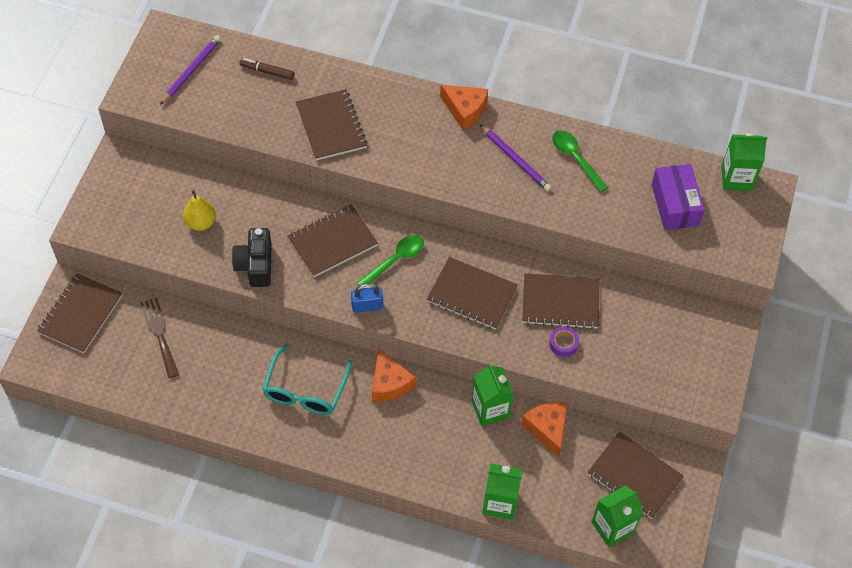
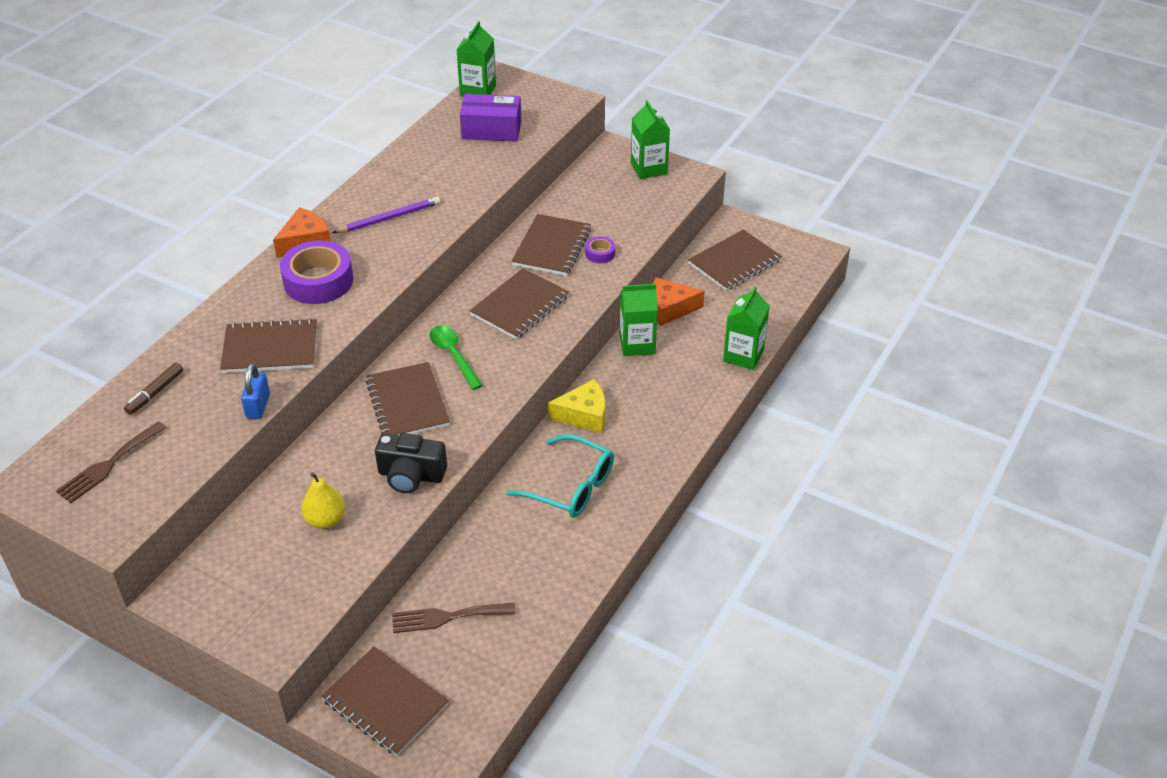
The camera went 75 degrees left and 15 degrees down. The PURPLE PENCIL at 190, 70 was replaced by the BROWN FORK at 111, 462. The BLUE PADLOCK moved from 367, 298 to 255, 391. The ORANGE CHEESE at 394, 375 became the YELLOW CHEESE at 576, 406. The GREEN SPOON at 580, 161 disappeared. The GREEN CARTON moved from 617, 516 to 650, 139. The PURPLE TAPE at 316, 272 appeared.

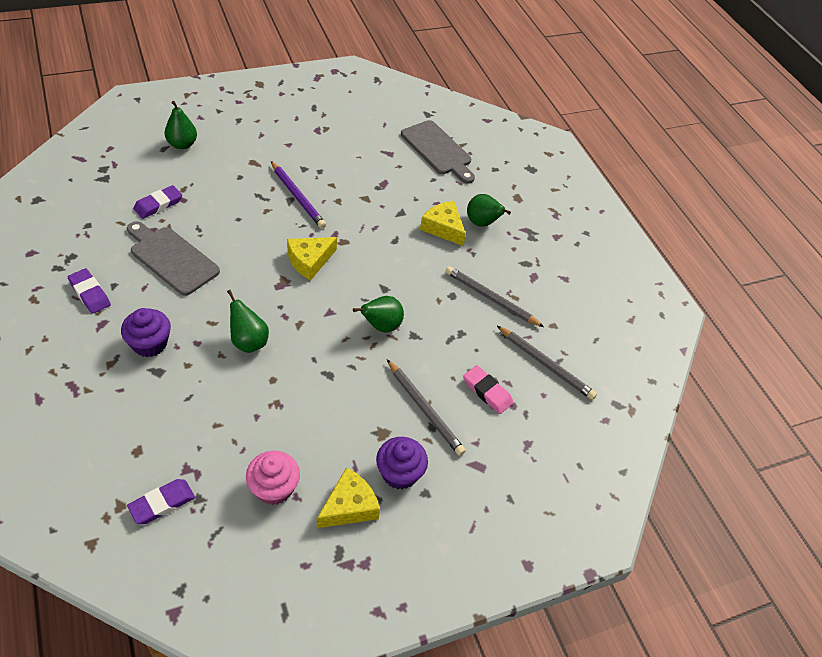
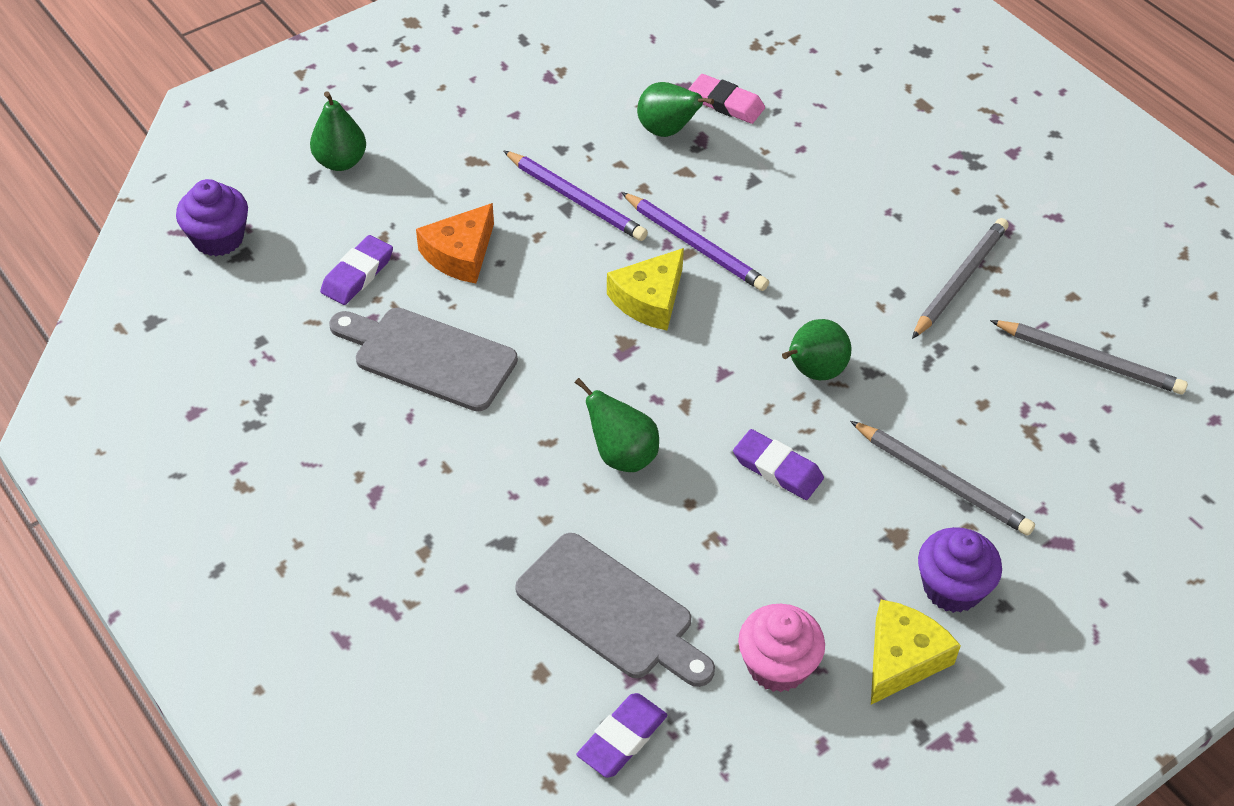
The camera went 10 degrees left and 0 degrees up. The PURPLE ERASER moved from 89, 291 to 778, 464. The PURPLE CUPCAKE moved from 146, 332 to 212, 217. The GREY CUTTING BOARD moved from 438, 152 to 615, 610. The YELLOW CHEESE at 443, 223 disappeared. The GREY PENCIL at 495, 296 turned 105 degrees clockwise. The PINK ERASER moved from 488, 389 to 727, 99. The GREEN PEAR moved from 489, 210 to 675, 109. The ORANGE CHEESE at 455, 243 appeared. The PURPLE PENCIL at 695, 241 appeared.

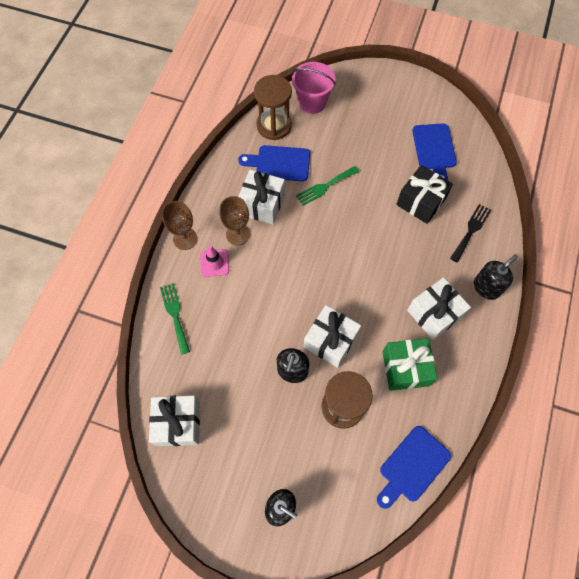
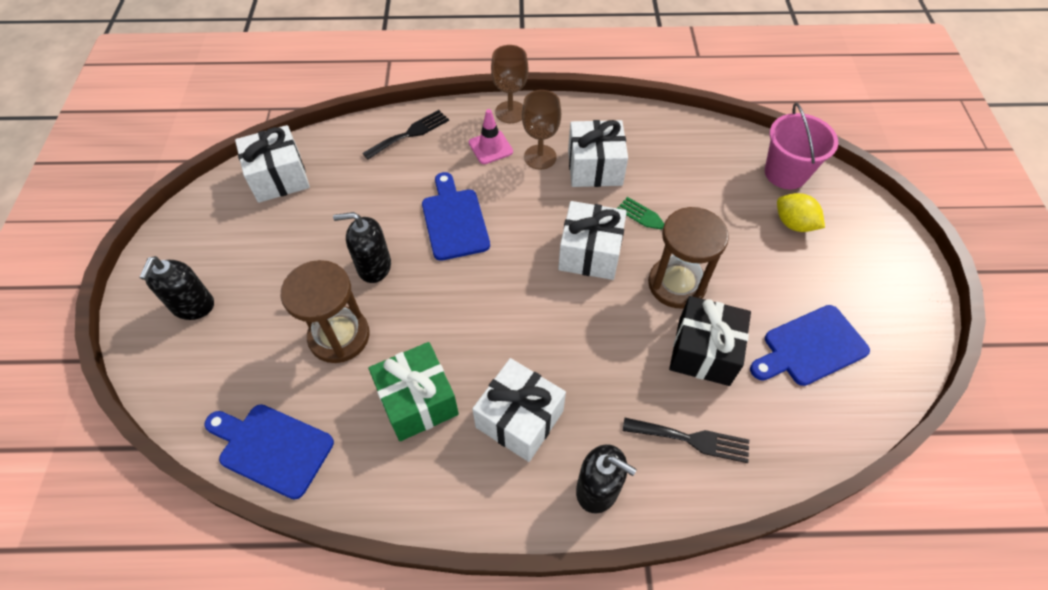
The camera went 70 degrees right and 10 degrees down. The GREEN FORK at 175, 319 became the BLACK FORK at 405, 135. The BLUE CUTTING BOARD moved from 274, 163 to 456, 216. The BROWN HOURGLASS moved from 273, 107 to 688, 258. The WHITE GIFT moved from 332, 336 to 592, 240. The YELLOW LEMON at 801, 212 appeared.

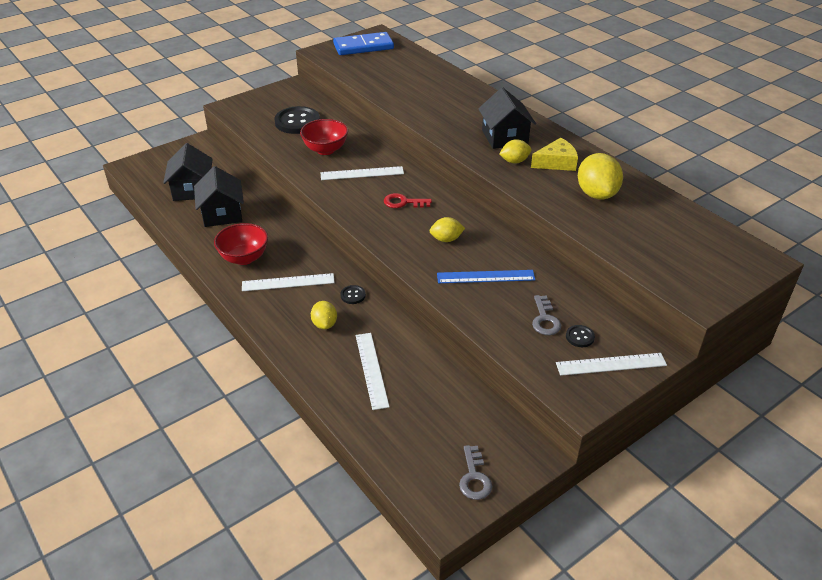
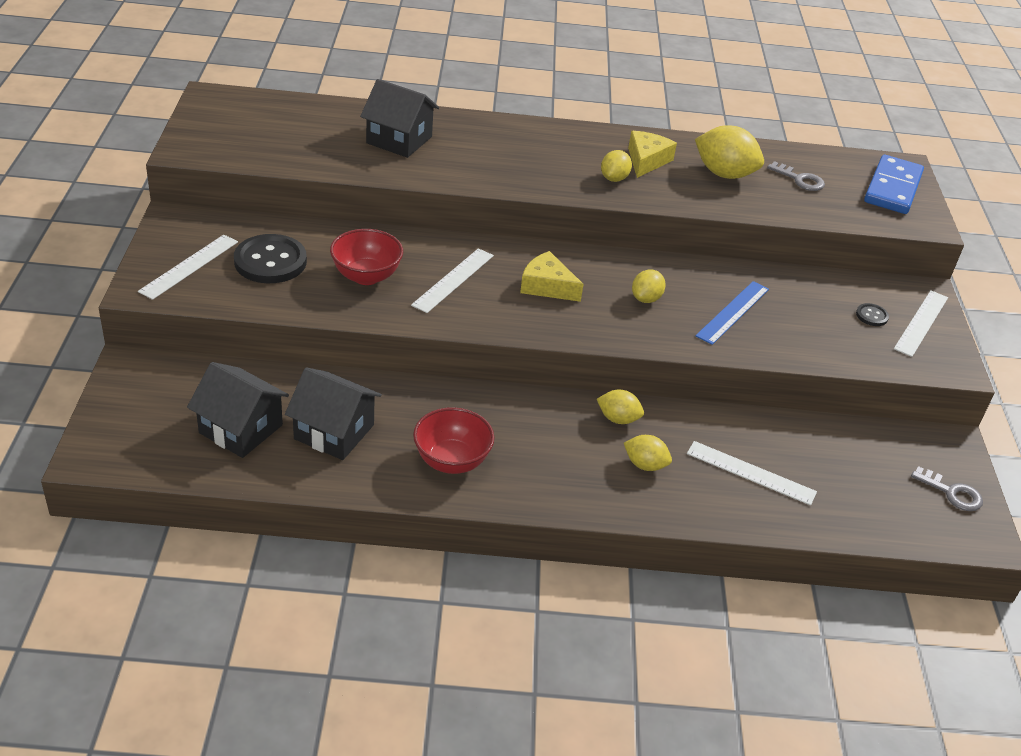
The camera went 55 degrees left and 0 degrees up. The WHITE RULER moved from 288, 282 to 188, 267. The BLUE DOMINO moved from 363, 43 to 894, 184. The BLACK BUTTON at 353, 294 was replaced by the YELLOW LEMON at 620, 407. The RED KEY at 408, 200 was replaced by the YELLOW CHEESE at 551, 276. The BLACK HOUSE moved from 507, 118 to 399, 118. The GREY KEY moved from 546, 315 to 796, 176.

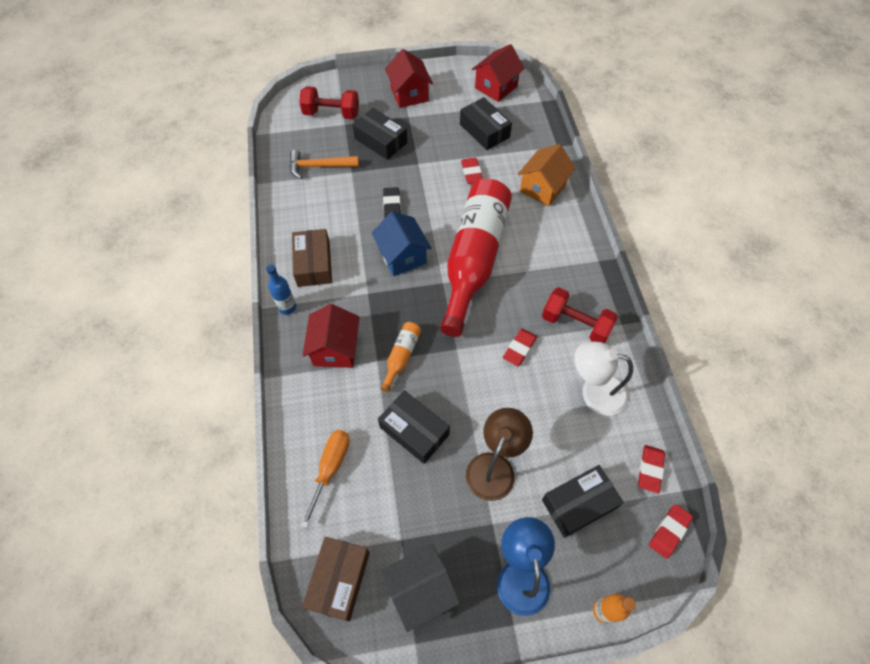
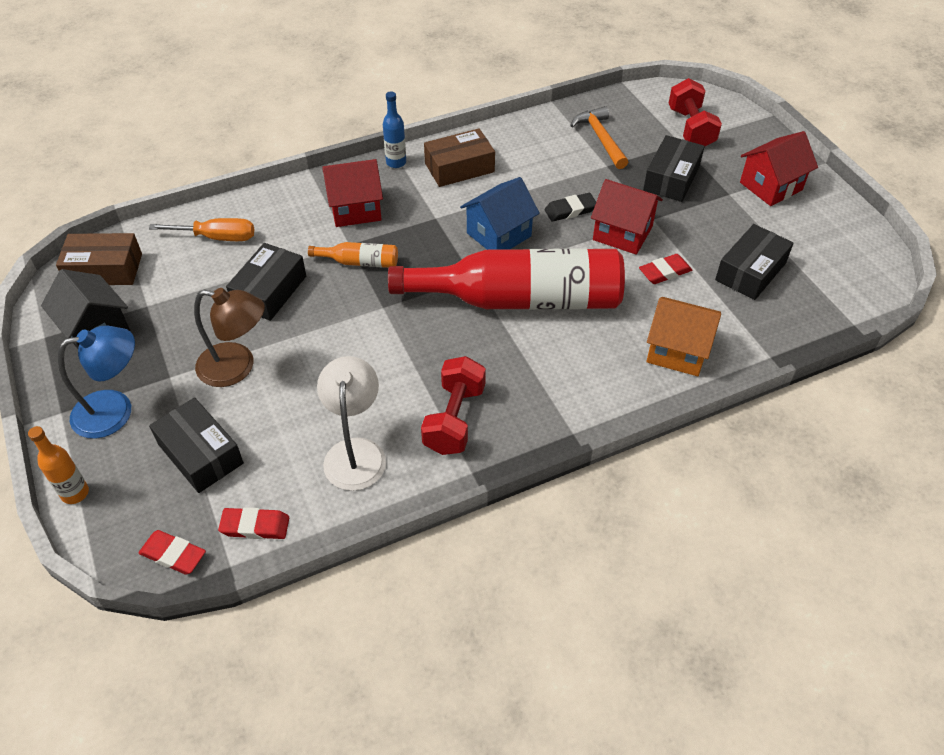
The camera went 75 degrees right and 10 degrees down. The RED HOUSE moved from 498, 73 to 627, 217. The RED ERASER at 520, 347 disappeared.

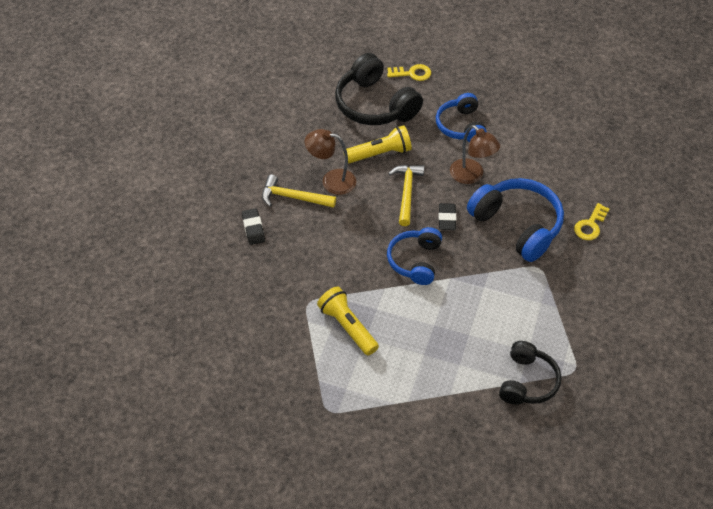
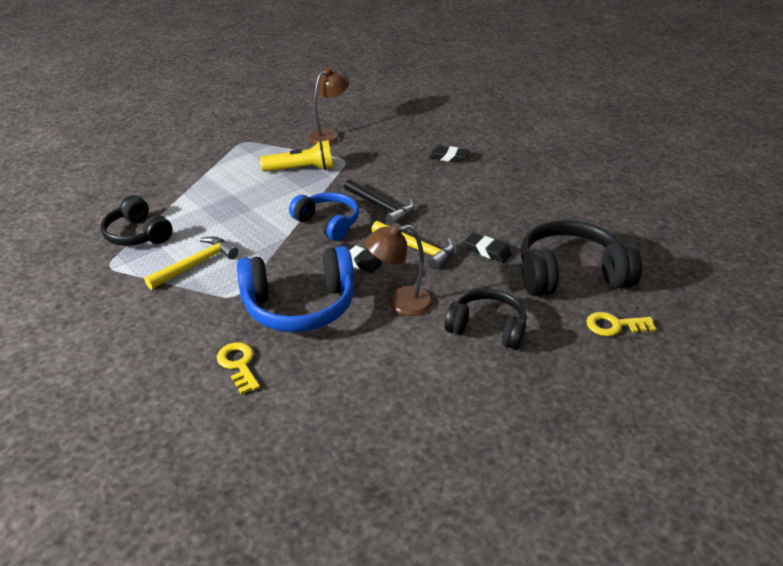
The camera went 120 degrees right and 15 degrees down. The YELLOW HAMMER moved from 299, 191 to 191, 263. The BROWN LAMP moved from 330, 162 to 328, 106. The YELLOW FLASHLIGHT at 377, 144 was replaced by the BLACK ERASER at 488, 248. The YELLOW KEY at 409, 72 turned 60 degrees clockwise. The BLUE HEADPHONES at 461, 117 became the BLACK HEADPHONES at 486, 319. The BLACK HAMMER at 379, 202 appeared.

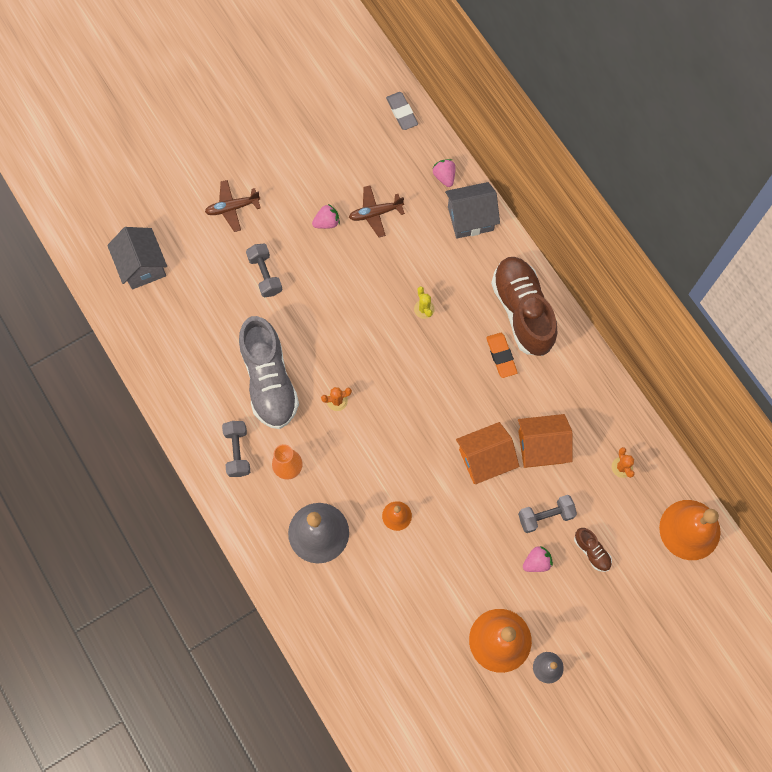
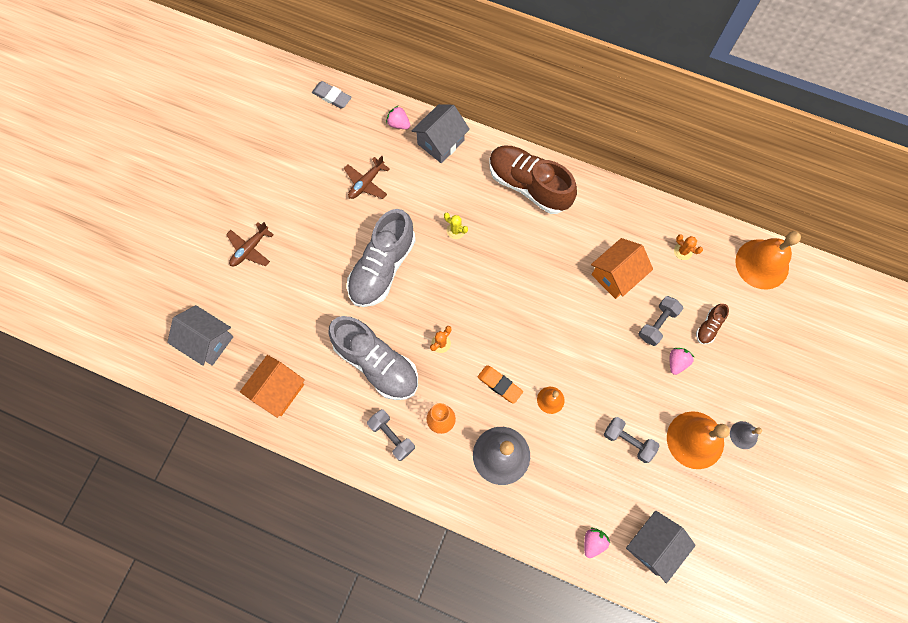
The camera went 35 degrees left and 0 degrees up. The GREY DUMBBELL moved from 264, 270 to 632, 440. The PINK STRAWBERRY moved from 326, 216 to 597, 543. The ORANGE HOUSE moved from 487, 453 to 272, 386. The ORANGE ERASER moved from 502, 355 to 500, 384. The BROWN SHOE at 593, 550 turned 105 degrees clockwise. The GREY SHOE at 381, 258 appeared. The GREY HOUSE at 661, 547 appeared.

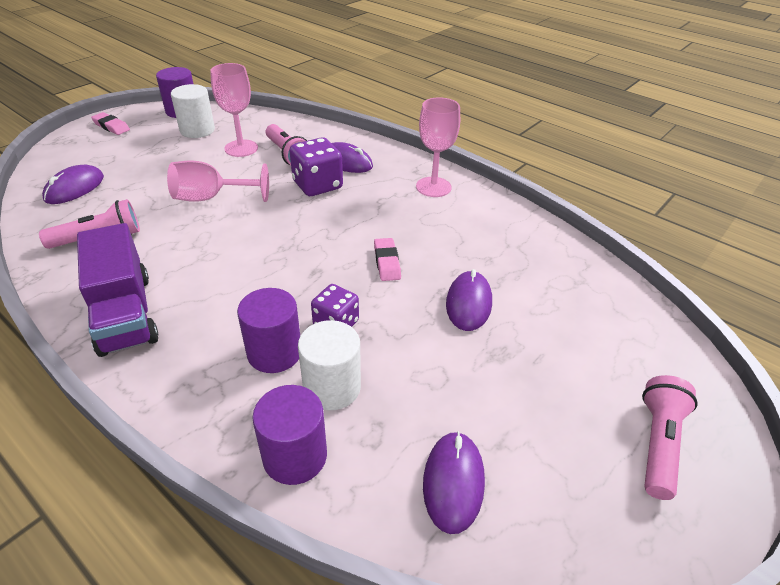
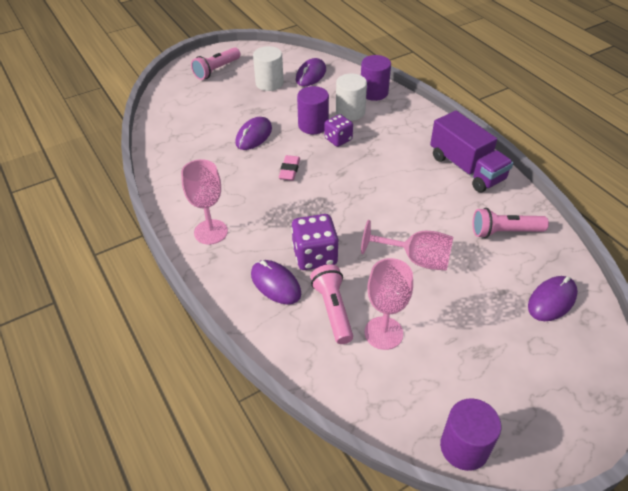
The camera went 160 degrees left and 5 degrees up. The PURPLE TRUCK at 118, 290 turned 150 degrees clockwise. The PINK ERASER at 110, 123 disappeared. The WHITE CYLINDER moved from 193, 111 to 268, 68. The PURPLE CYLINDER moved from 268, 330 to 313, 110.

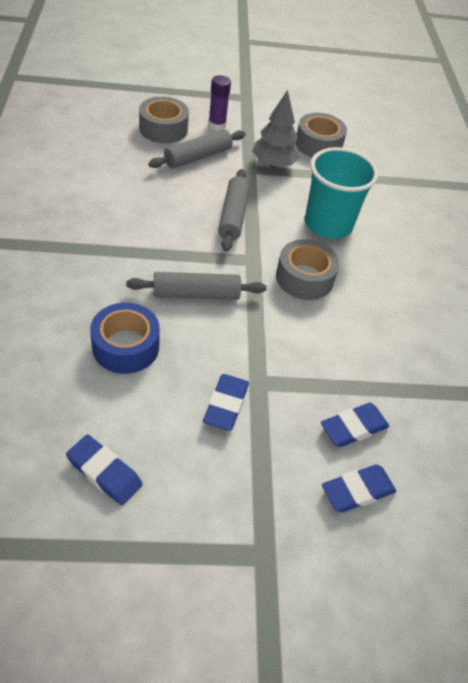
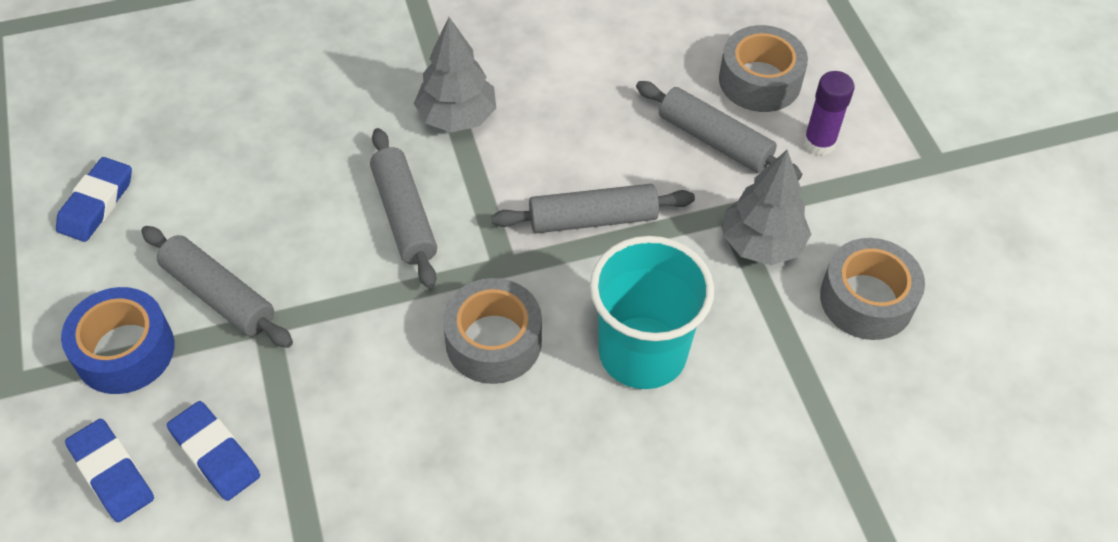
The camera went 80 degrees right and 5 degrees up. The BLUE TAPE moved from 125, 338 to 117, 340. The BLUE ERASER at 226, 402 was replaced by the GREY ROLLING PIN at 217, 287. The GREY TREE at 455, 74 appeared.

